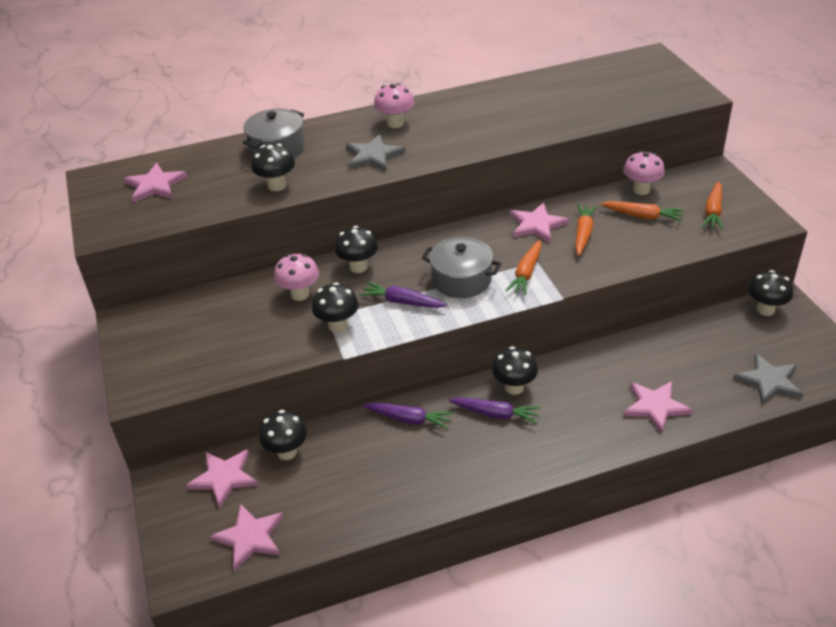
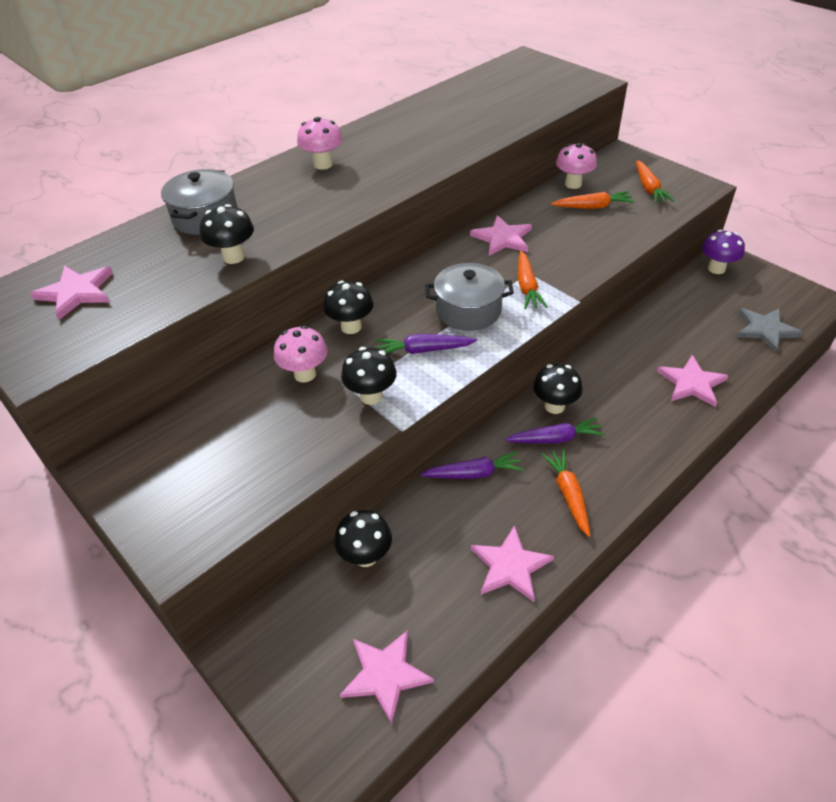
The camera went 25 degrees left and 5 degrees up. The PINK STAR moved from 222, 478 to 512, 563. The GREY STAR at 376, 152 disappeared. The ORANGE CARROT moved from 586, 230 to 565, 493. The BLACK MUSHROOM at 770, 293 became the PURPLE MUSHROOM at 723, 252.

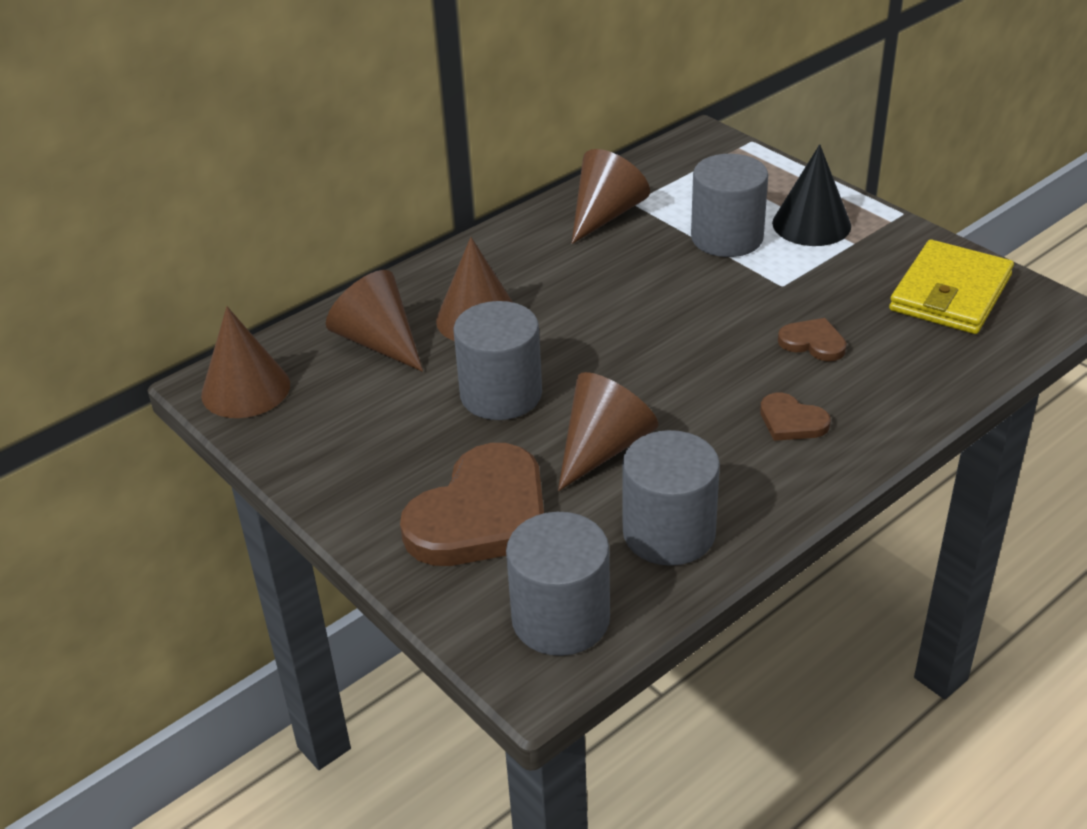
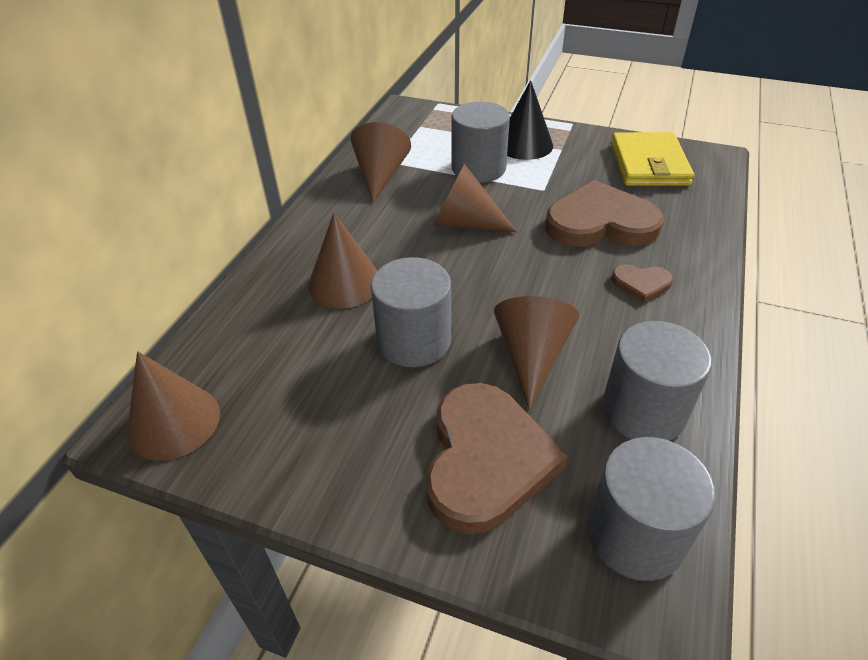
The camera went 30 degrees left and 5 degrees up. The BROWN CONE moved from 374, 321 to 475, 198. The BROWN HEART at 812, 339 changed to 2.15 times the size.

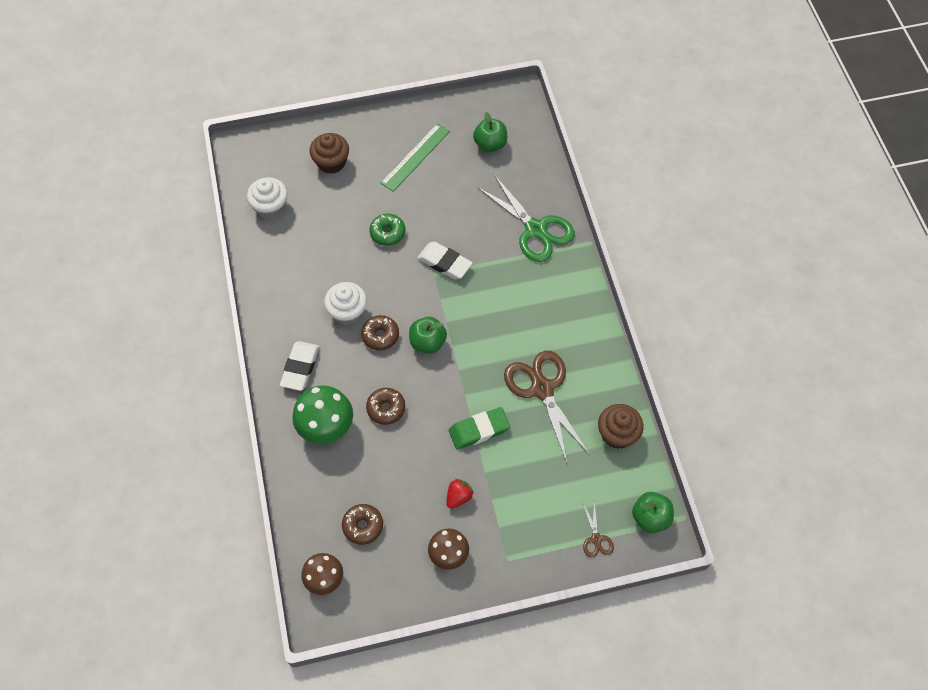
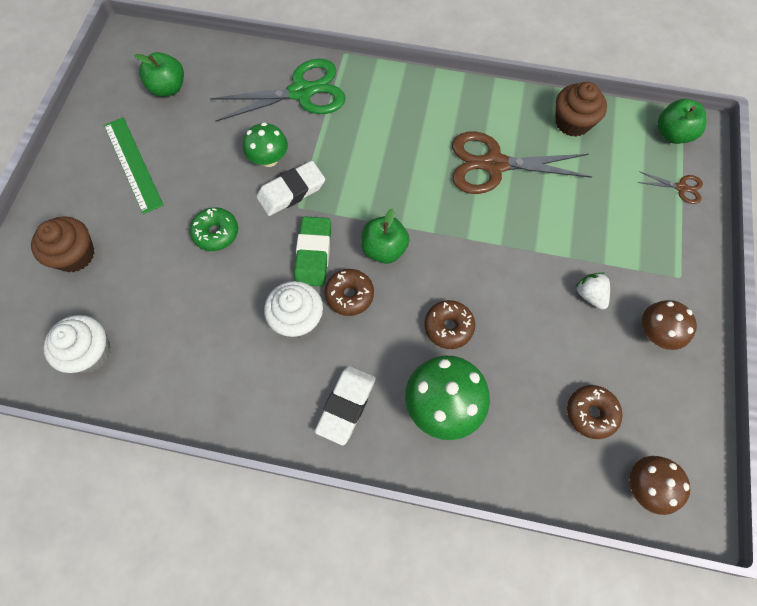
The camera went 65 degrees left and 5 degrees up. The WHITE ERASER at 299, 366 turned 75 degrees clockwise. The RED STRAWBERRY at 460, 494 became the WHITE STRAWBERRY at 593, 291. The GREEN ERASER moved from 479, 428 to 312, 251. The GREEN MUSHROOM at 265, 144 appeared.

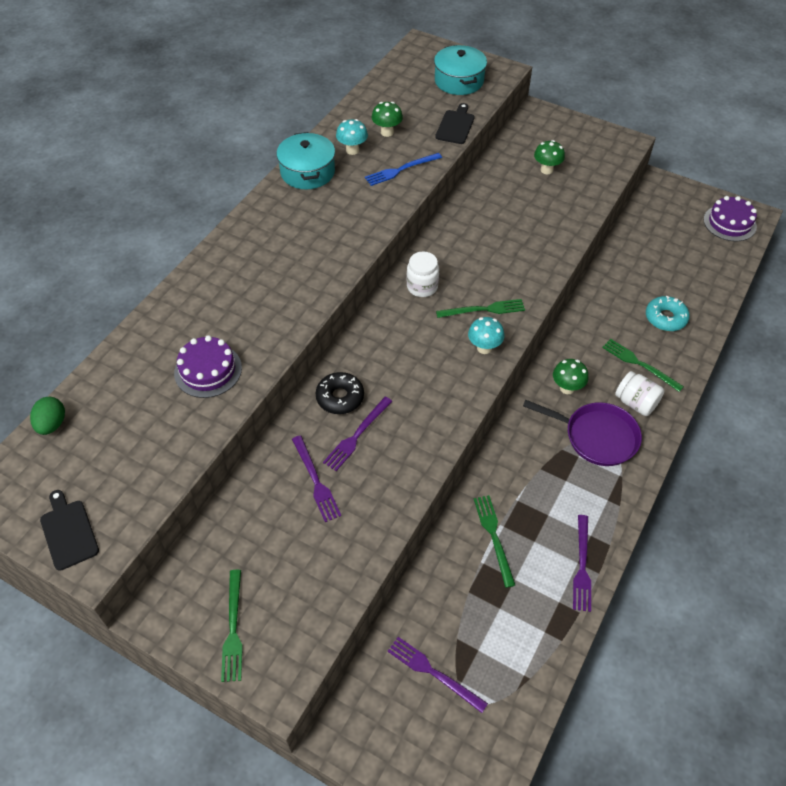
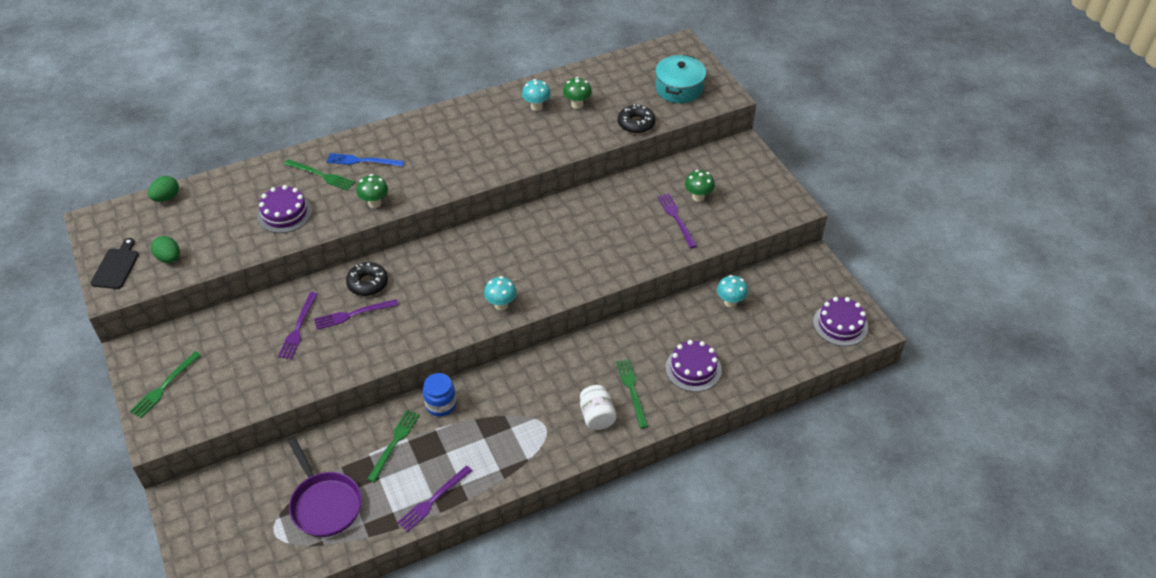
The camera went 35 degrees right and 5 degrees down. The TURQUOISE POT at 305, 160 disappeared. The BLUE FORK moved from 403, 169 to 365, 160. The PURPLE FORK moved from 437, 675 to 677, 220. The WHITE JAR at 422, 274 disappeared. The BLACK CUTTING BOARD at 455, 123 was replaced by the BLACK DONUT at 637, 119. The GREEN FORK moved from 480, 308 to 319, 175. The PURPLE PAN moved from 582, 433 to 325, 488. The GREEN MUSHROOM moved from 570, 376 to 372, 191. The TURQUOISE DONUT at 668, 313 was replaced by the PURPLE CAKE at 693, 366. The GREEN EGG at 165, 249 appeared. The BLUE JAR at 439, 394 appeared. The TURQUOISE MUSHROOM at 732, 291 appeared.

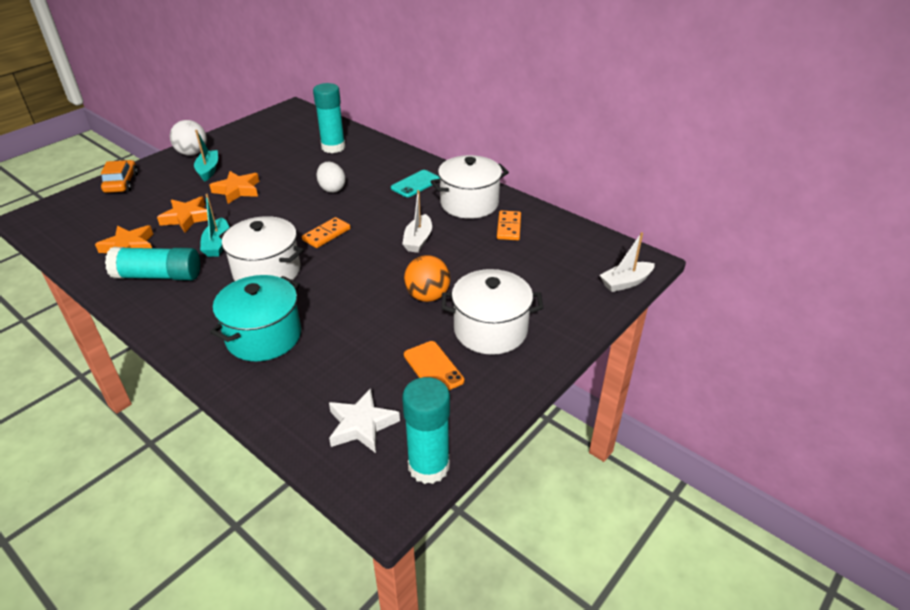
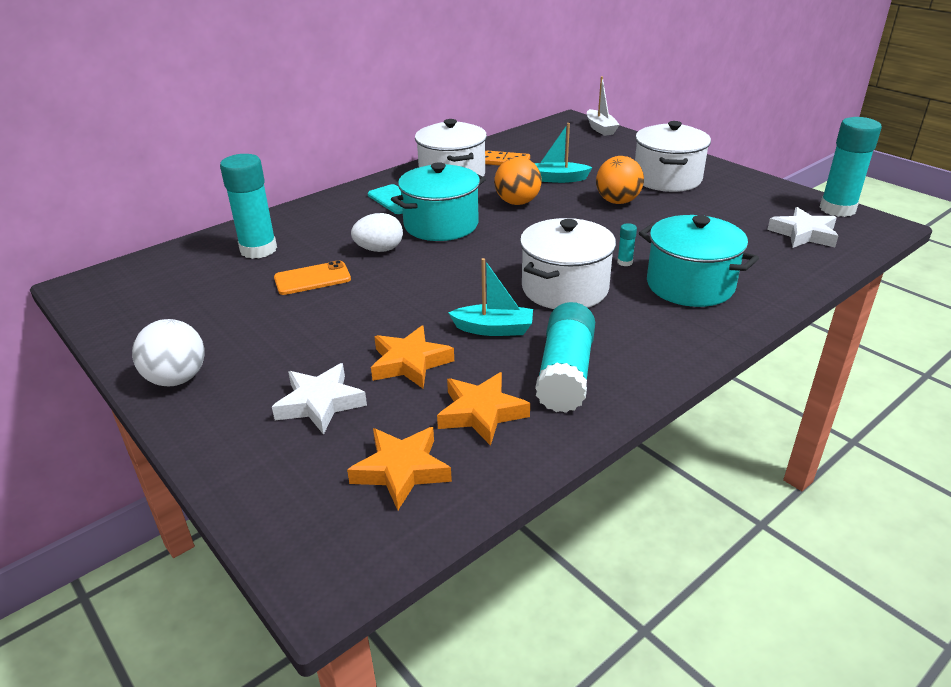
The camera went 80 degrees left and 5 degrees down. The ORANGE CAR at 119, 176 disappeared. The TURQUOISE BOAT moved from 206, 155 to 563, 153. The ORANGE STAR moved from 234, 187 to 399, 468. The ORANGE DOMINO at 326, 232 disappeared. The WHITE BOAT at 417, 221 was replaced by the ORANGE BALL at 518, 181. The ORANGE PHONE moved from 434, 365 to 312, 277. The WHITE STAR at 319, 399 appeared. The TURQUOISE POT at 438, 201 appeared. The TURQUOISE GLUE STICK at 627, 244 appeared.

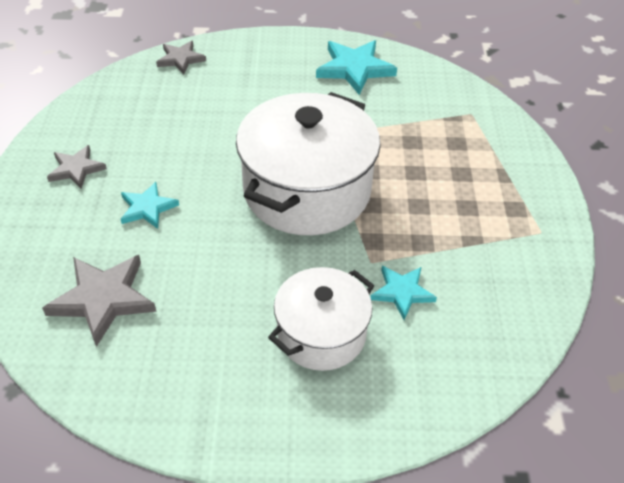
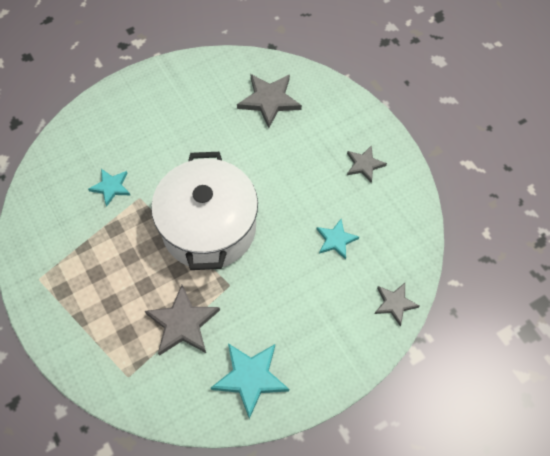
The camera went 150 degrees right and 15 degrees up. The TURQUOISE STAR moved from 150, 205 to 338, 239. The WHITE POT at 321, 319 disappeared. The GREY STAR at 182, 320 appeared.

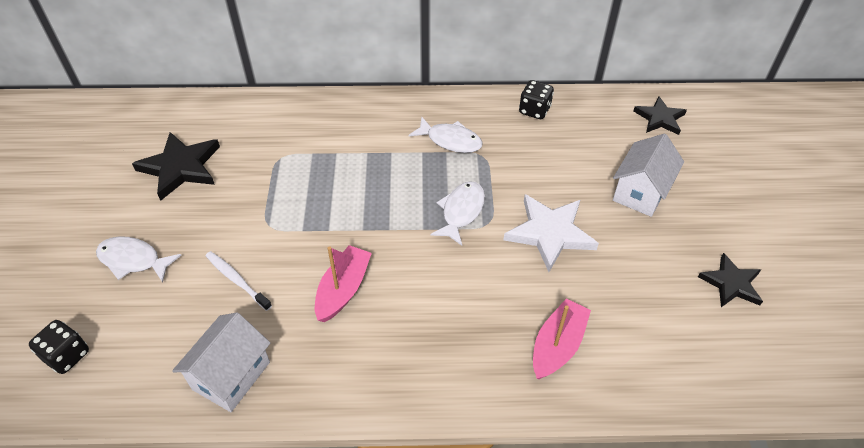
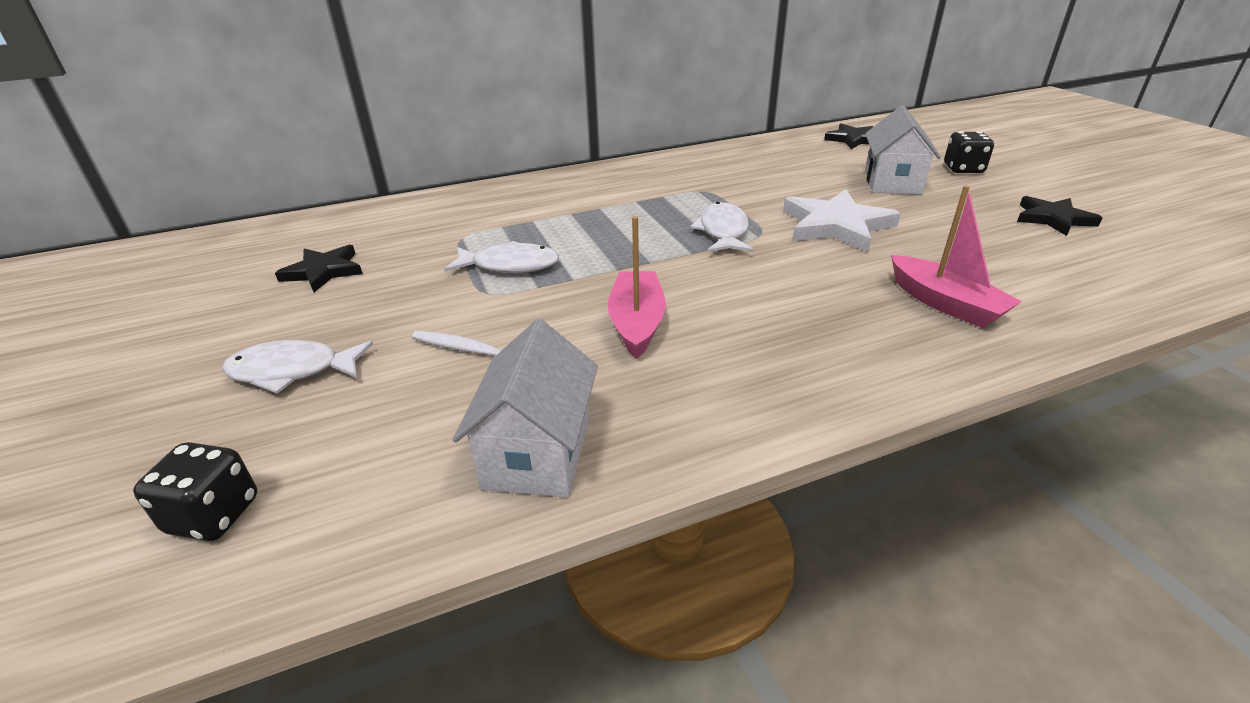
The camera went 20 degrees left and 15 degrees down. The BLACK STAR at 176, 166 changed to 0.65 times the size. The WHITE FISH moved from 446, 135 to 501, 257. The BLACK DICE moved from 536, 99 to 969, 152. The PINK BOAT at 562, 338 turned 135 degrees clockwise.

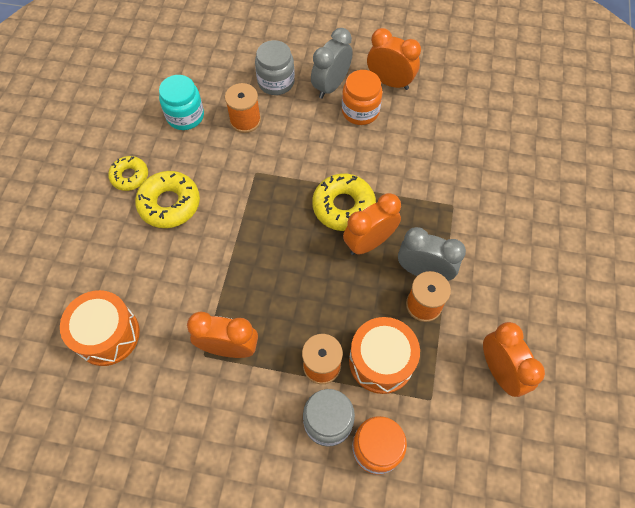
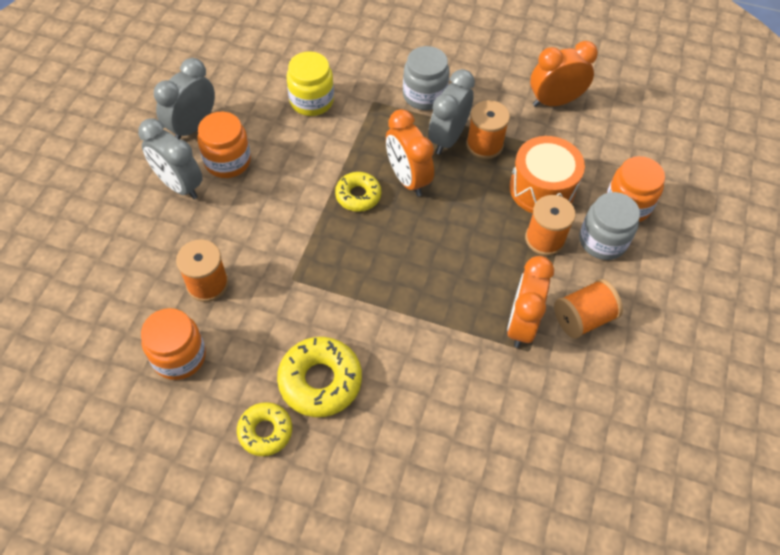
The camera went 85 degrees left and 5 degrees down. The ORANGE DRUM at 100, 328 disappeared. The TURQUOISE JAR at 181, 102 became the ORANGE JAR at 173, 344. The GREY JAR moved from 275, 67 to 426, 78. The YELLOW DONUT at 344, 202 changed to 0.63 times the size. The ORANGE CLOCK at 394, 59 became the GREY CLOCK at 184, 98. The YELLOW JAR at 310, 83 appeared. The ORANGE SPOOL at 588, 309 appeared.

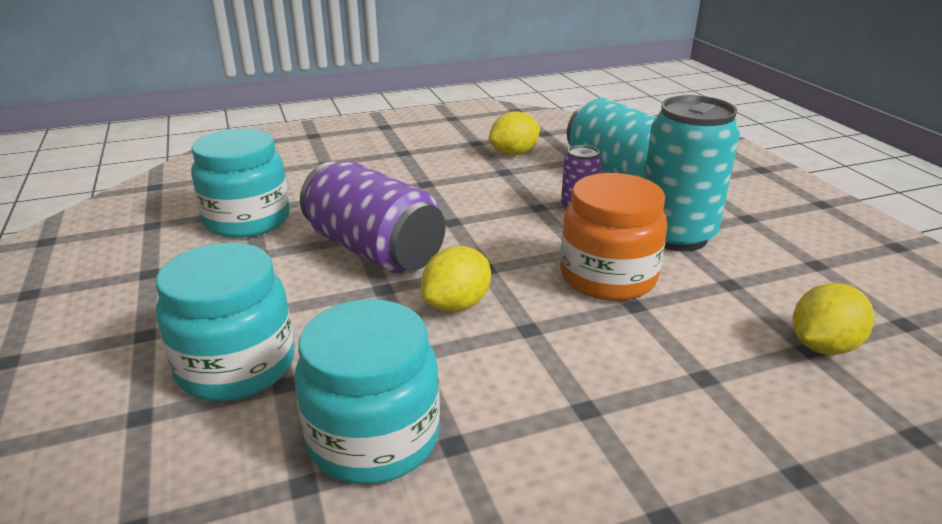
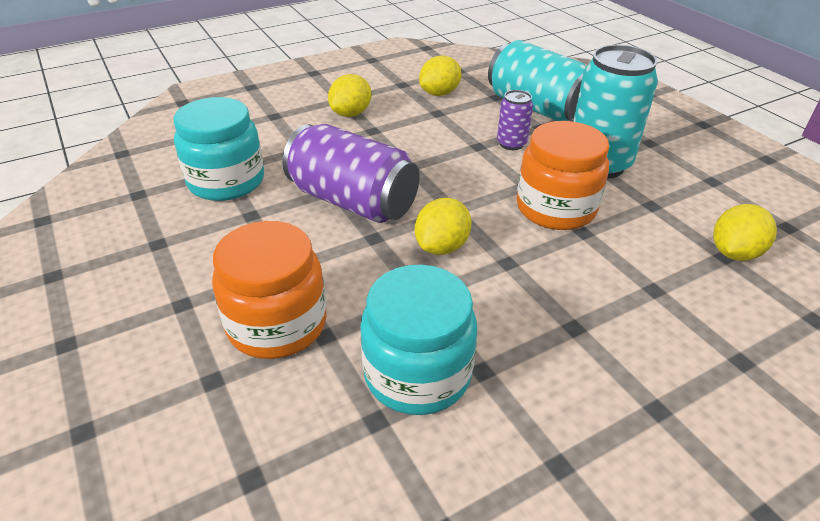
The camera went 10 degrees left and 10 degrees up. The TURQUOISE JAR at 225, 322 became the ORANGE JAR at 269, 290. The YELLOW LEMON at 349, 95 appeared.

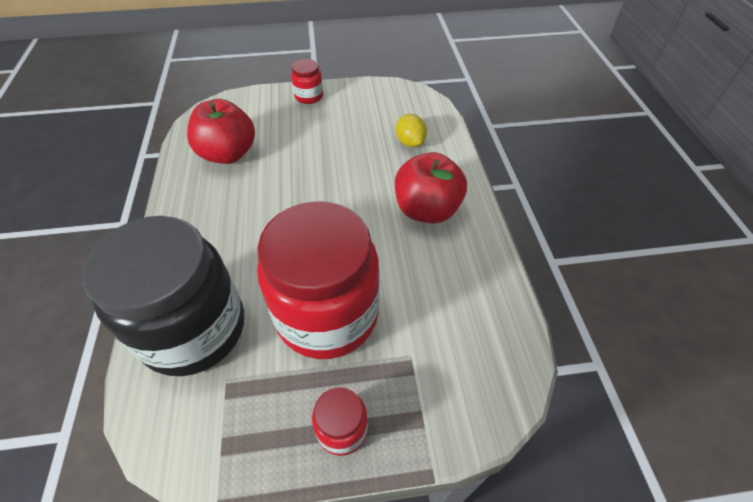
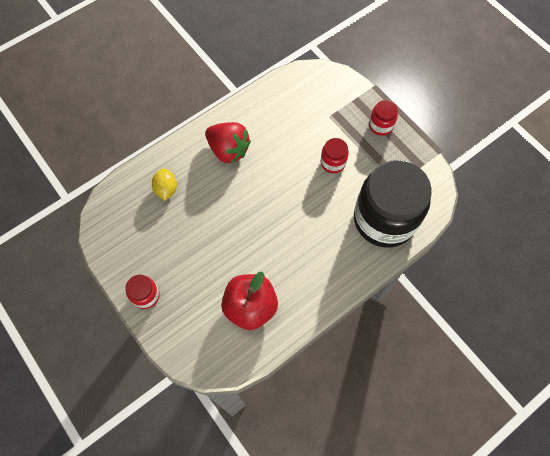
The camera went 120 degrees left and 15 degrees up. The RED JAR at 318, 280 changed to 0.42 times the size. The RED APPLE at 431, 187 was replaced by the RED STRAWBERRY at 228, 142. The YELLOW LEMON at 411, 130 turned 45 degrees counterclockwise.

